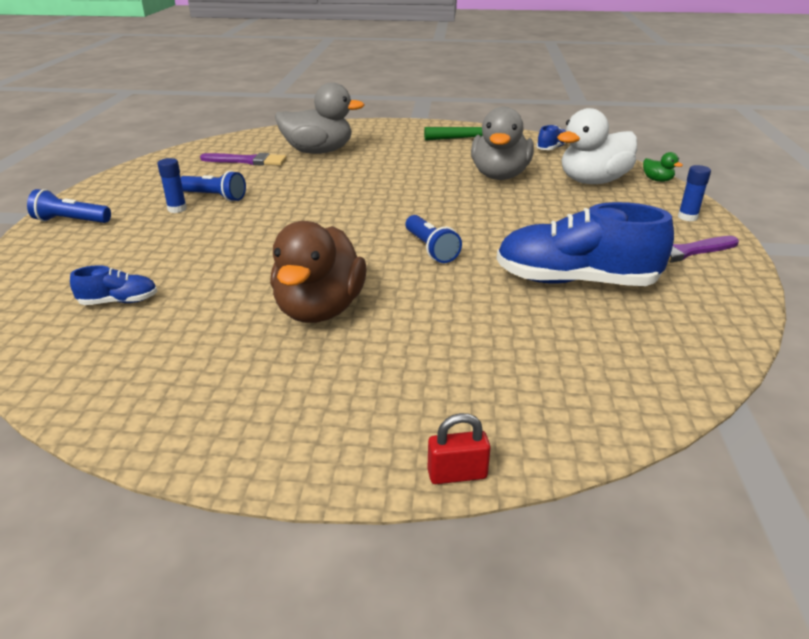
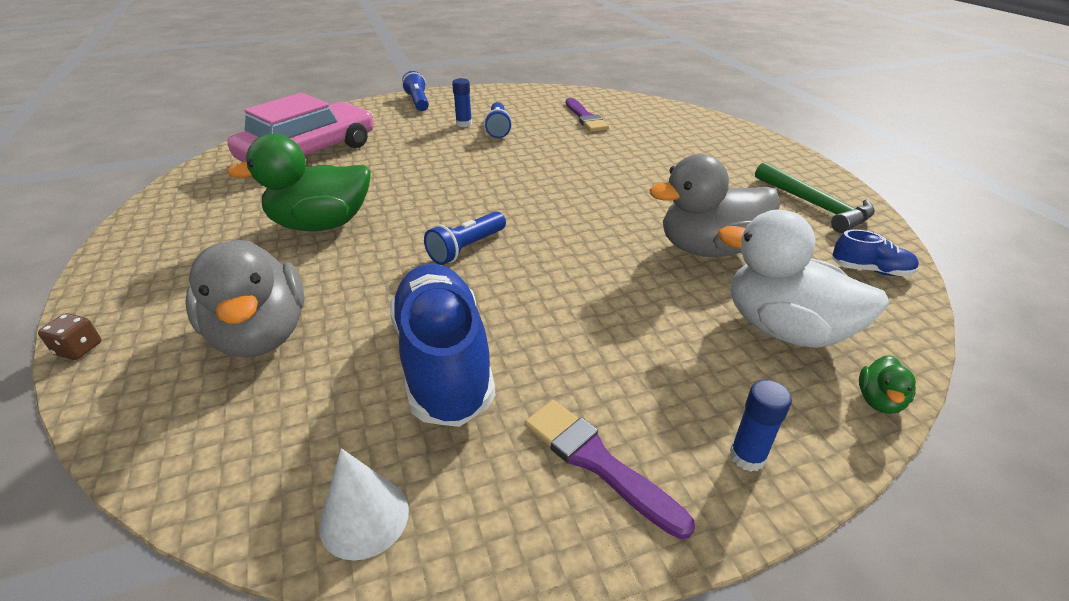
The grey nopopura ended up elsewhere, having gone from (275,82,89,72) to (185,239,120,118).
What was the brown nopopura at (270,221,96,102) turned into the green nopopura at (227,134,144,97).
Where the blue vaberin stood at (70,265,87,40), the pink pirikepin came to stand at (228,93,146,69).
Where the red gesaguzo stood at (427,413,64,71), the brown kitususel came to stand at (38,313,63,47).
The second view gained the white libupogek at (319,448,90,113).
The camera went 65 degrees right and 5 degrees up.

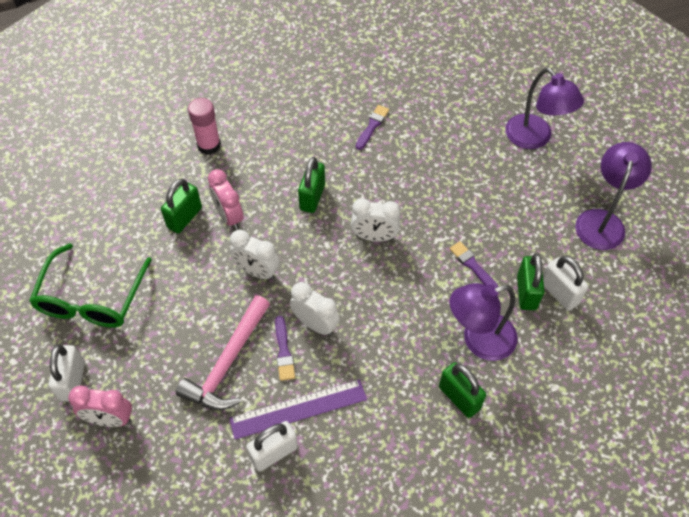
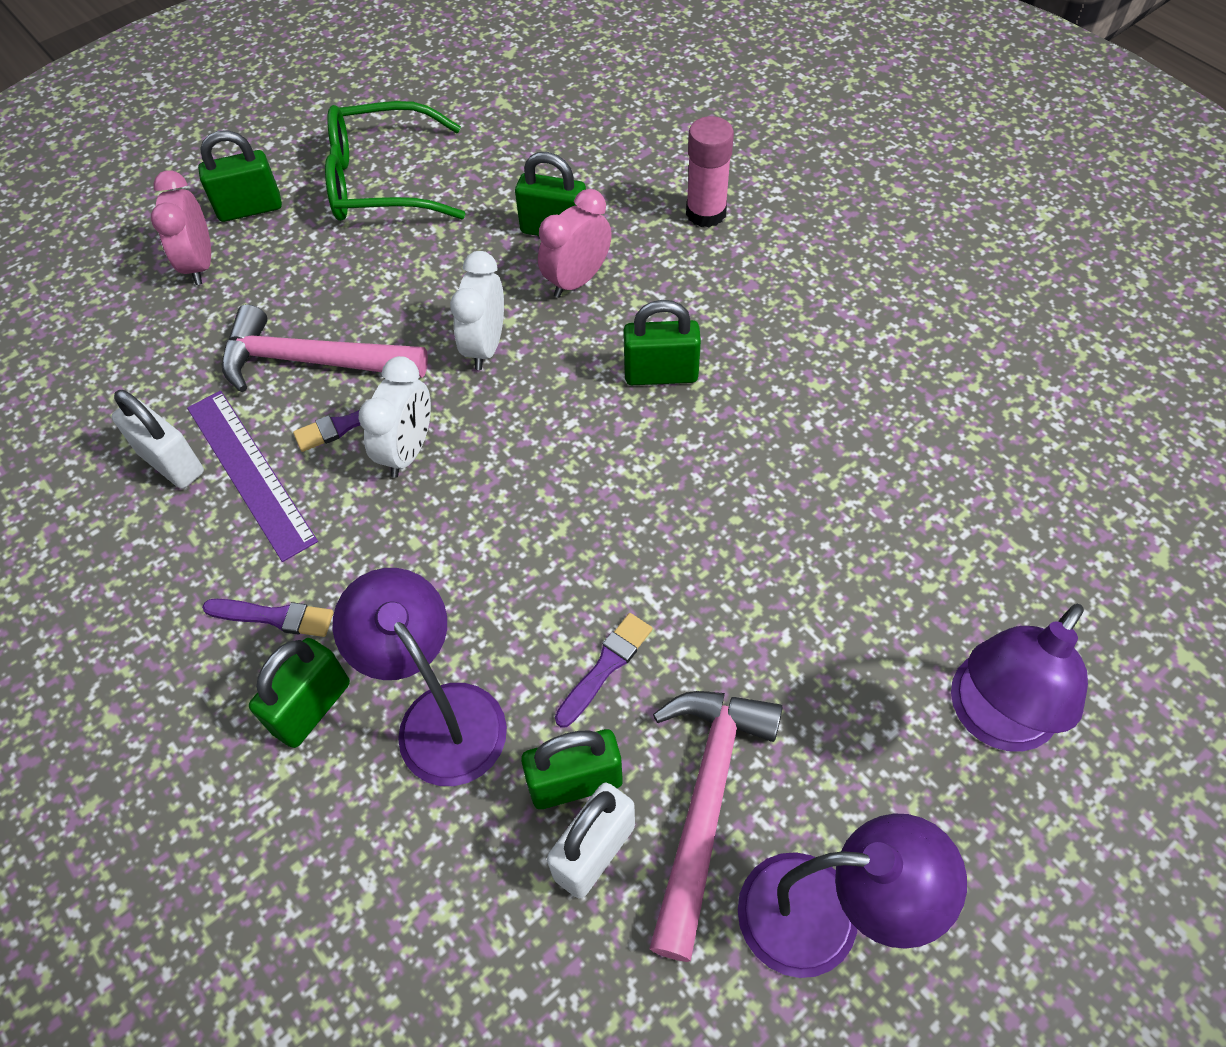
The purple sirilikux ended up elsewhere, having gone from (356,105,33,45) to (202,599,132,38).
The second view lost the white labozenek at (351,198,49,44).
What was the white gesaguzo at (49,344,36,58) turned into the green gesaguzo at (198,130,84,92).
The second view gained the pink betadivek at (649,691,134,271).
The camera went 75 degrees right and 0 degrees up.

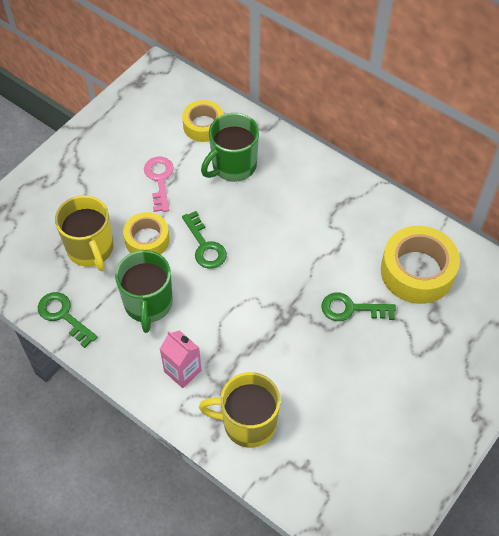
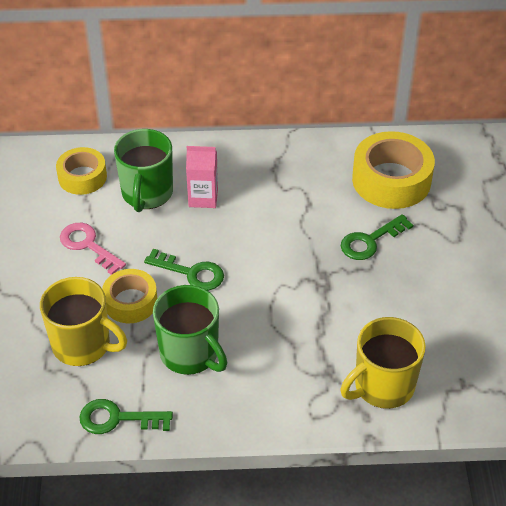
The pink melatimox ended up elsewhere, having gone from (160,330,42,58) to (186,146,32,62).
The camera went 40 degrees left and 10 degrees down.

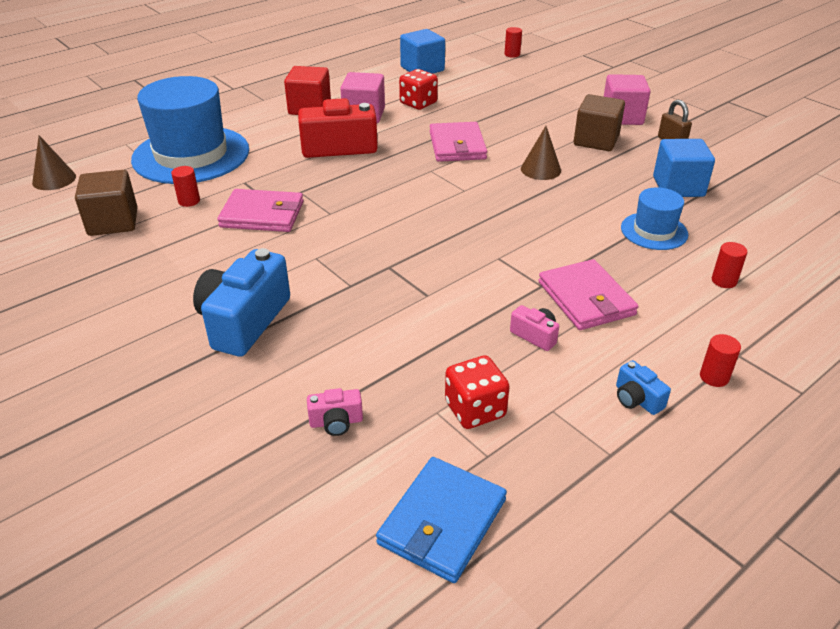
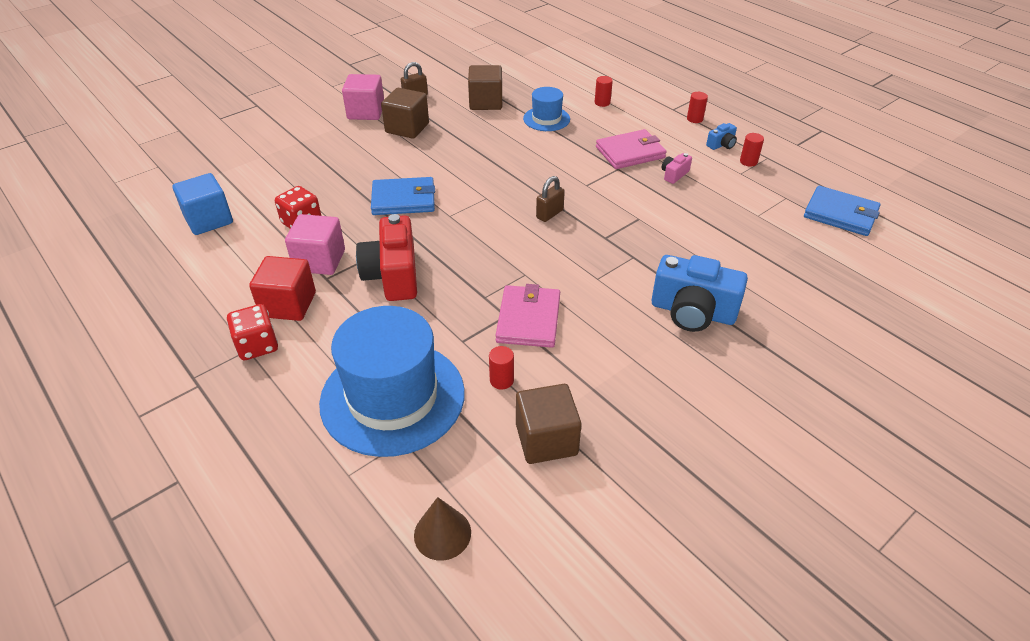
The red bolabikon ended up elsewhere, having gone from (504,27,18,31) to (740,133,24,34).
What was the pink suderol at (430,122,57,40) turned into the blue suderol at (371,177,64,38).
The second view lost the brown libupogek at (521,126,40,54).
What was the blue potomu at (653,139,62,58) turned into the brown potomu at (468,65,34,45).
The red kitususel ended up elsewhere, having gone from (445,355,65,74) to (227,304,51,56).
The second view lost the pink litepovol at (307,388,56,48).
The second view gained the brown gesaguzo at (536,176,29,46).
The camera went 90 degrees left and 5 degrees up.

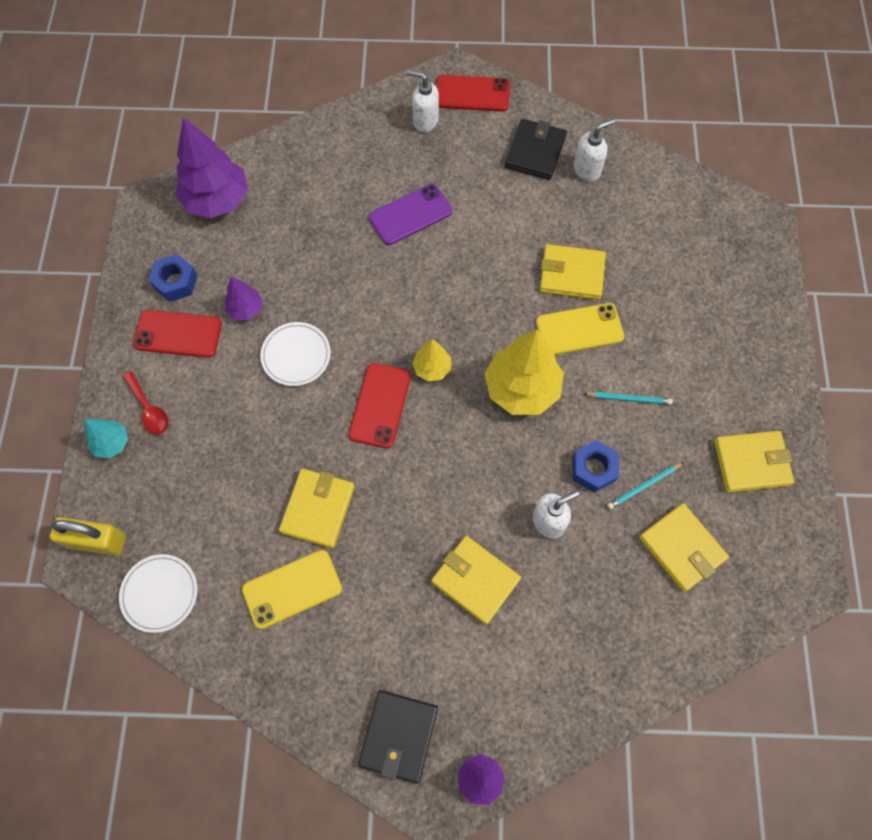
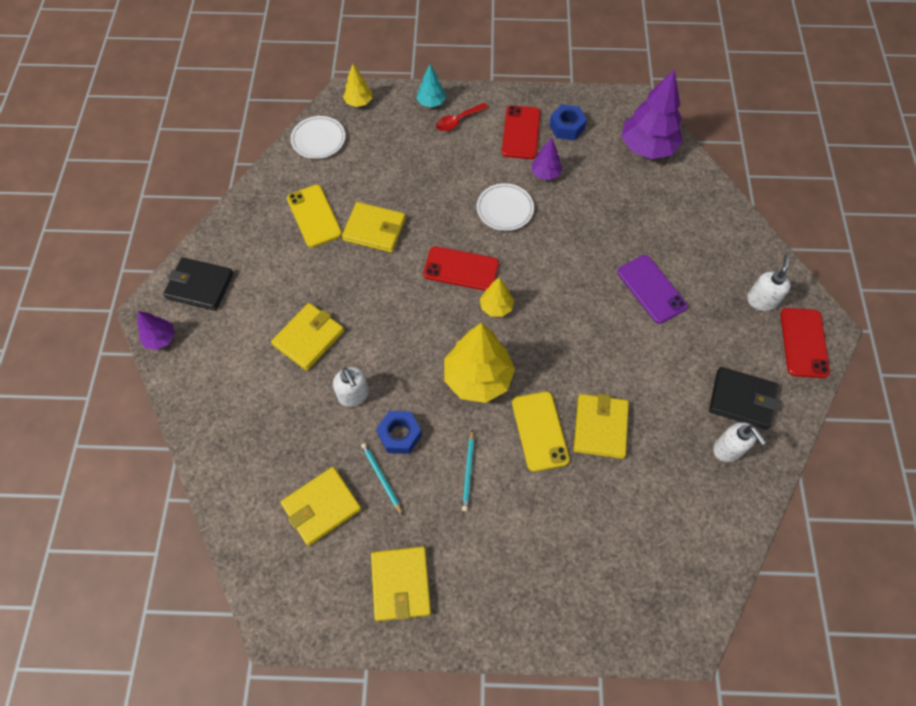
Where the yellow gesaguzo stood at (49,517,77,39), the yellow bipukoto came to stand at (343,64,29,43).
The camera went 90 degrees right and 5 degrees down.

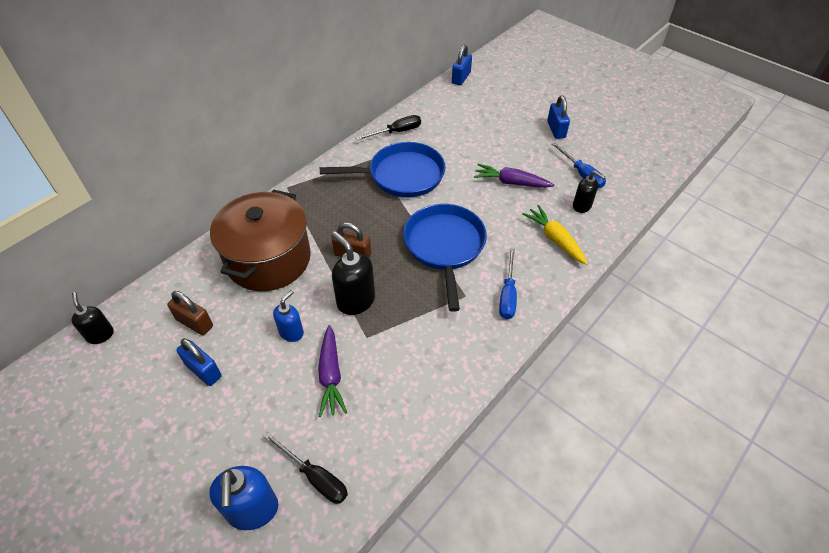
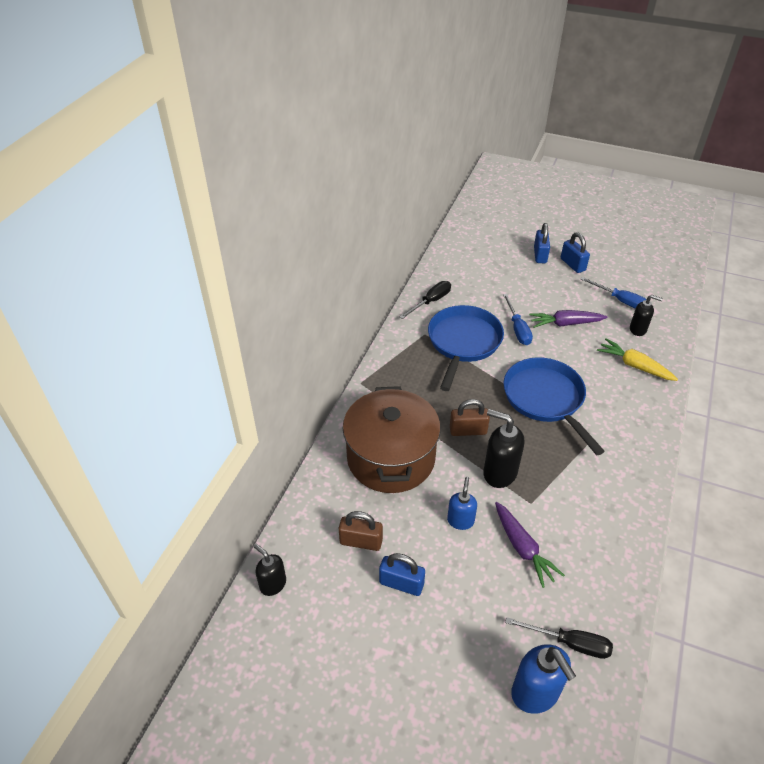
The blue gesaguzo ended up elsewhere, having gone from (452,45,20,40) to (534,223,16,40).
The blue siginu at (320,142,126,56) ended up facing another way, 45 degrees counterclockwise from before.
The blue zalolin ended up elsewhere, having gone from (499,248,18,71) to (503,294,30,51).
The camera went 20 degrees left and 5 degrees down.

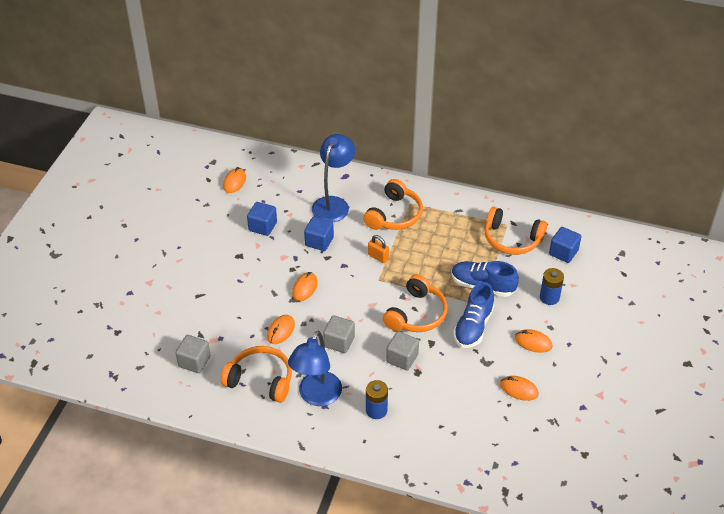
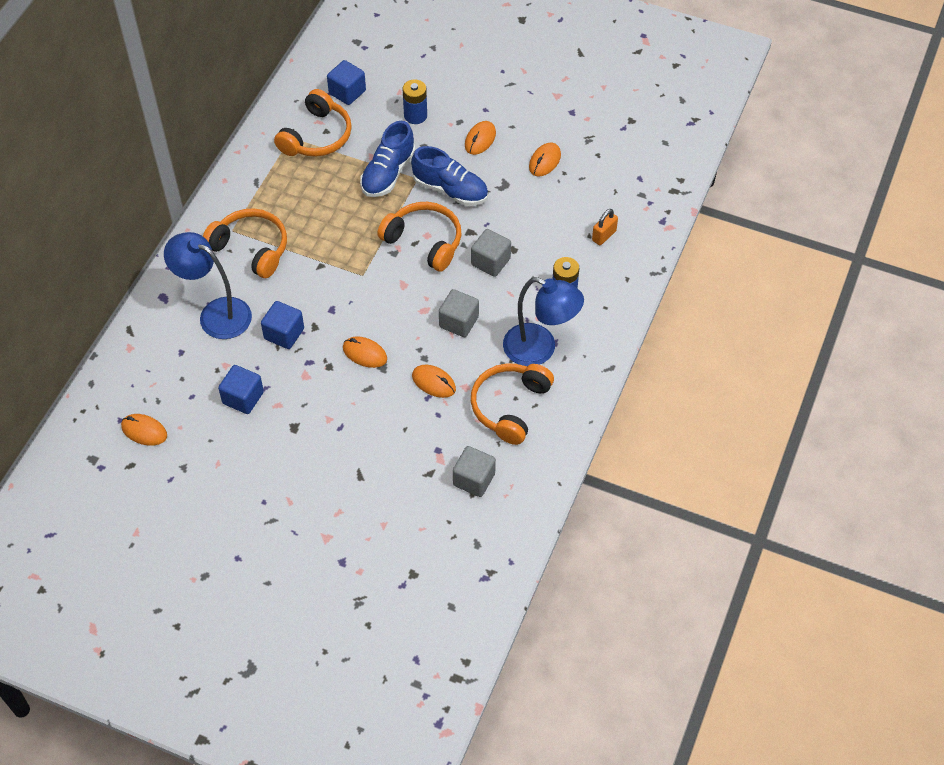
The orange gesaguzo ended up elsewhere, having gone from (368,235,21,28) to (592,209,26,36).
The camera went 85 degrees left and 10 degrees up.

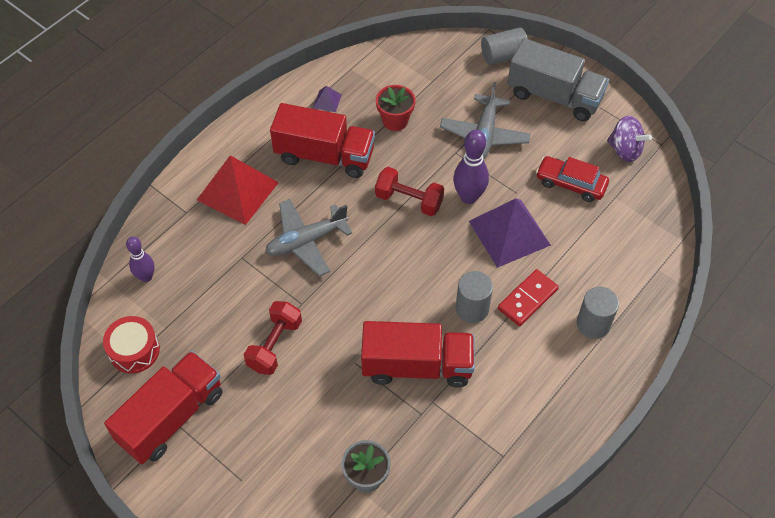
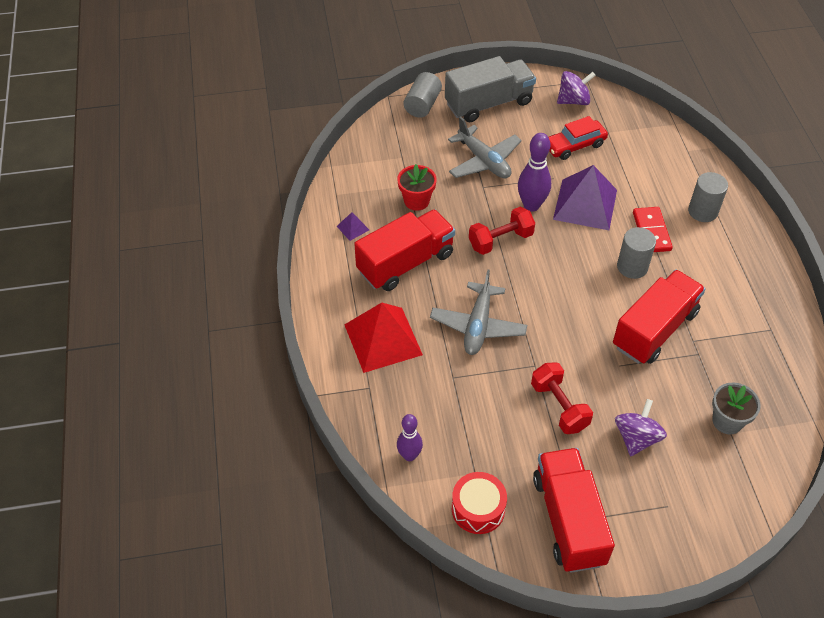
The second view gained the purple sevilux at (615,399,52,57).
The camera went 50 degrees left and 5 degrees down.

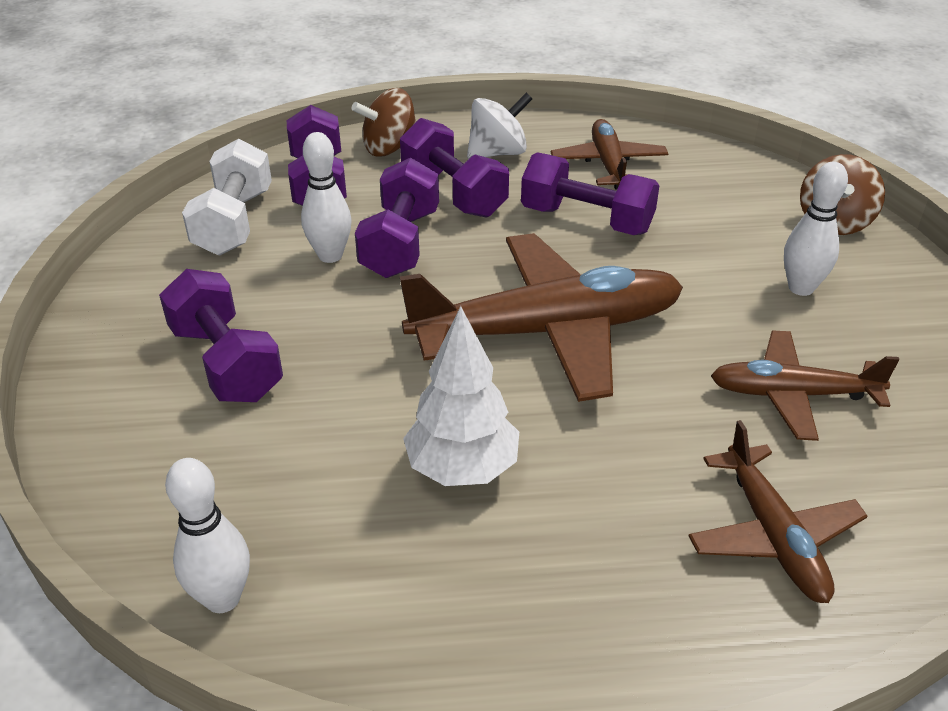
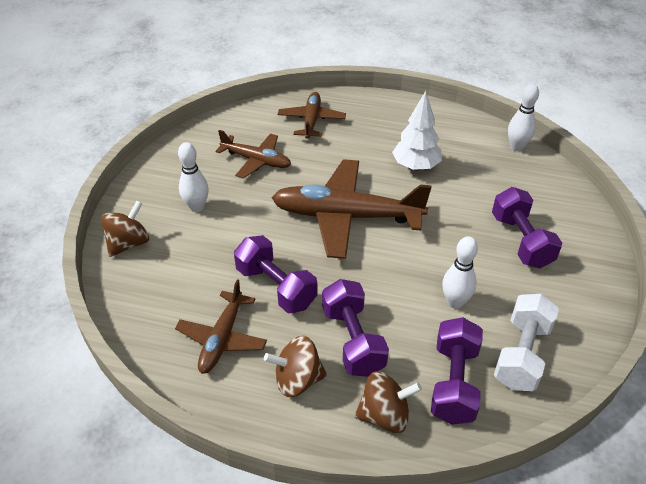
What was the white sevilux at (467,93,65,66) turned into the brown sevilux at (264,336,63,61).
The second view lost the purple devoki at (355,158,84,120).
The camera went 160 degrees left and 5 degrees up.

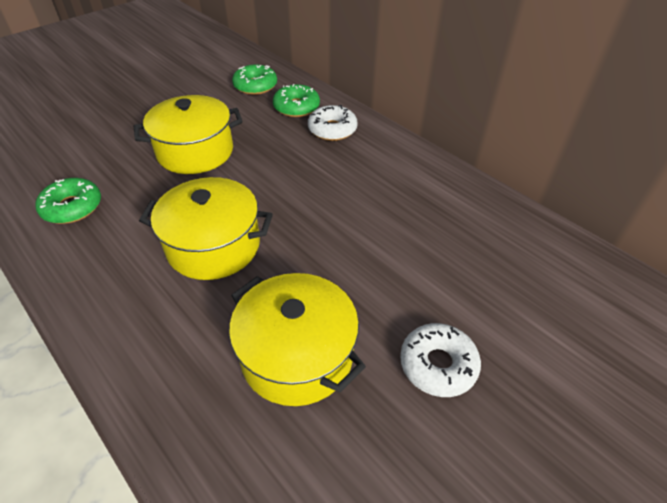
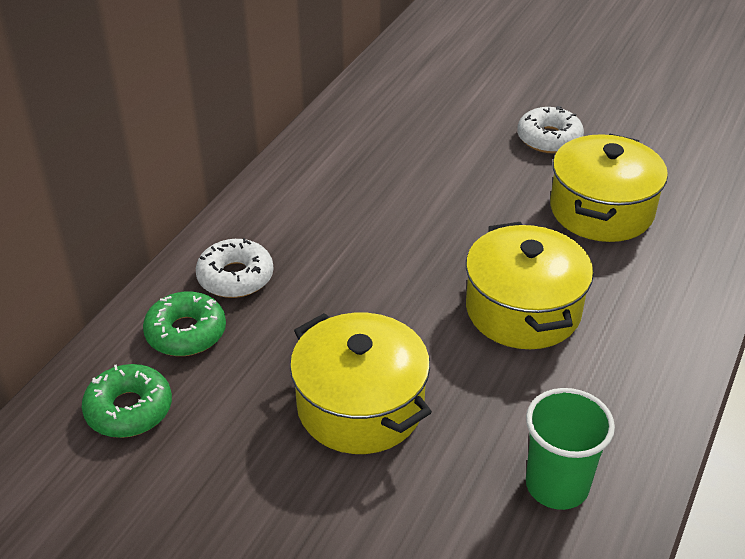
Where the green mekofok stood at (35,178,66,46), the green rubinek came to stand at (526,388,89,122).
The camera went 110 degrees left and 5 degrees down.

